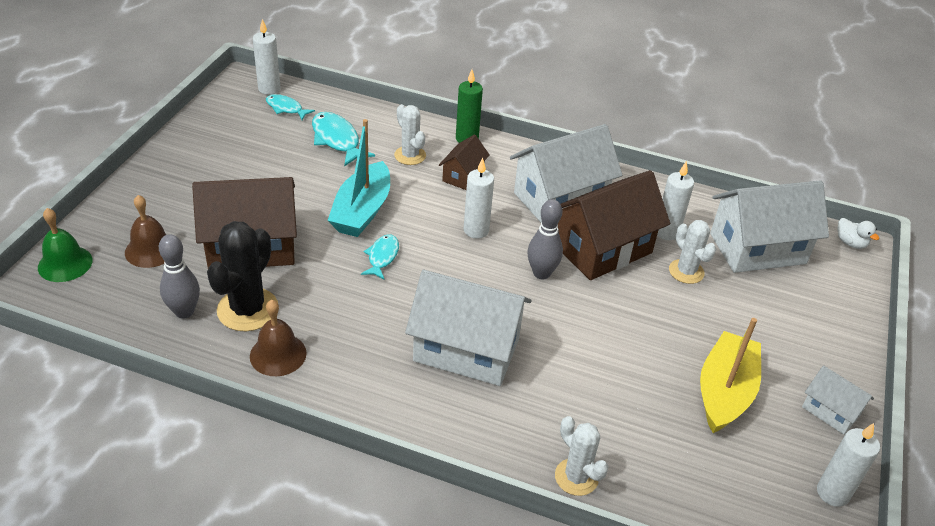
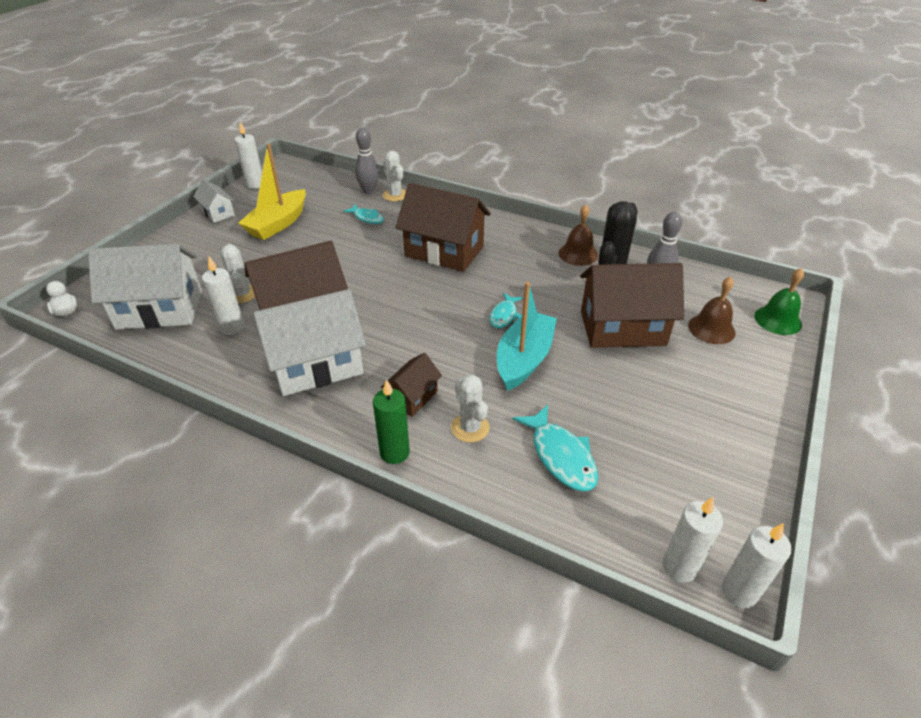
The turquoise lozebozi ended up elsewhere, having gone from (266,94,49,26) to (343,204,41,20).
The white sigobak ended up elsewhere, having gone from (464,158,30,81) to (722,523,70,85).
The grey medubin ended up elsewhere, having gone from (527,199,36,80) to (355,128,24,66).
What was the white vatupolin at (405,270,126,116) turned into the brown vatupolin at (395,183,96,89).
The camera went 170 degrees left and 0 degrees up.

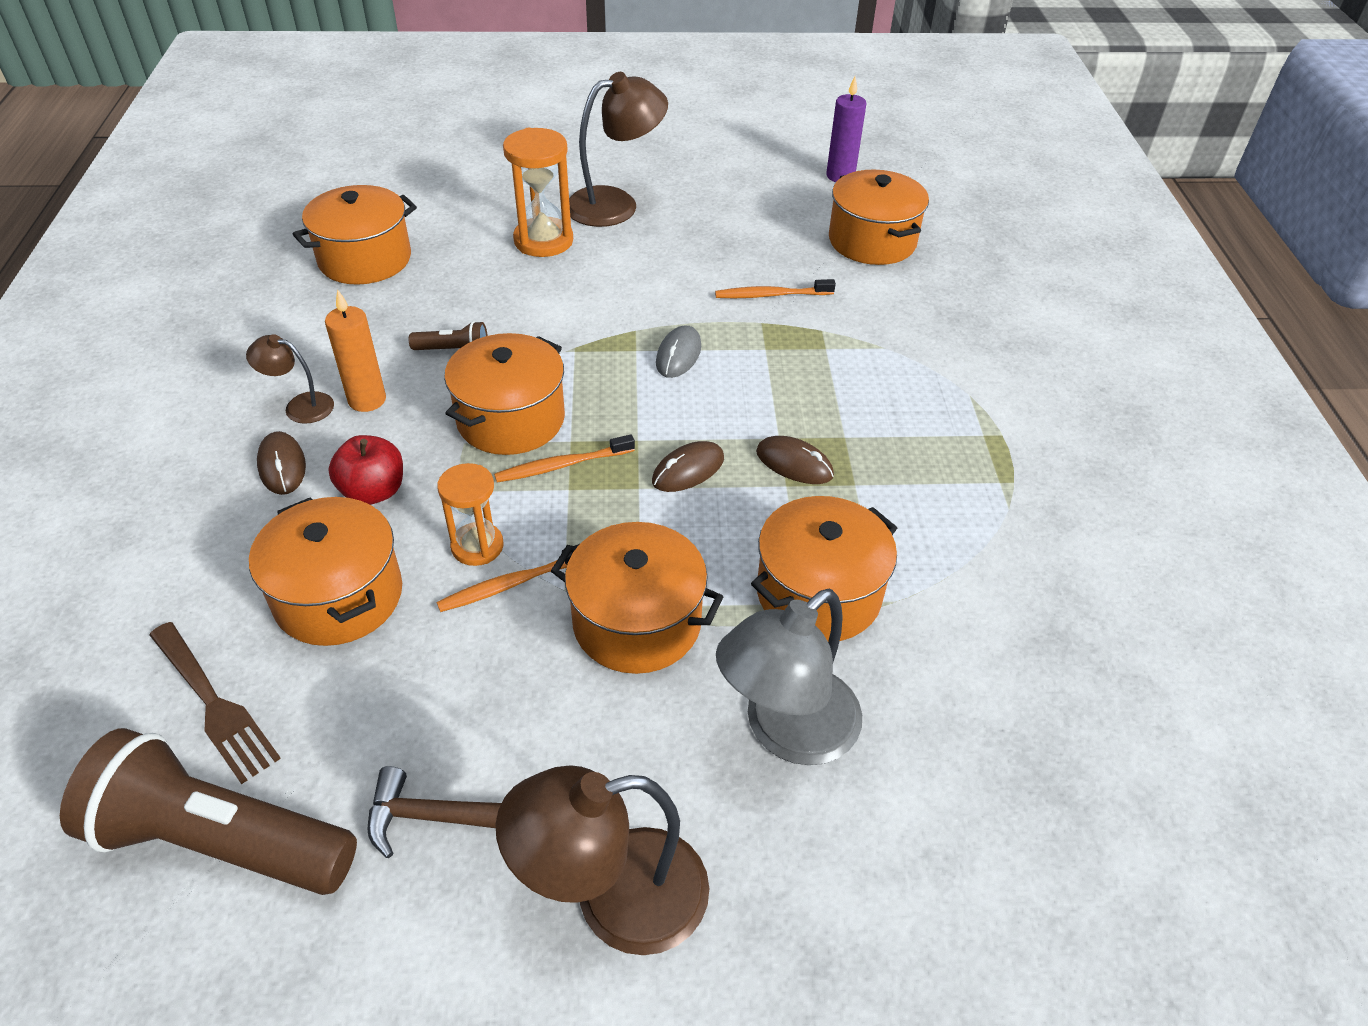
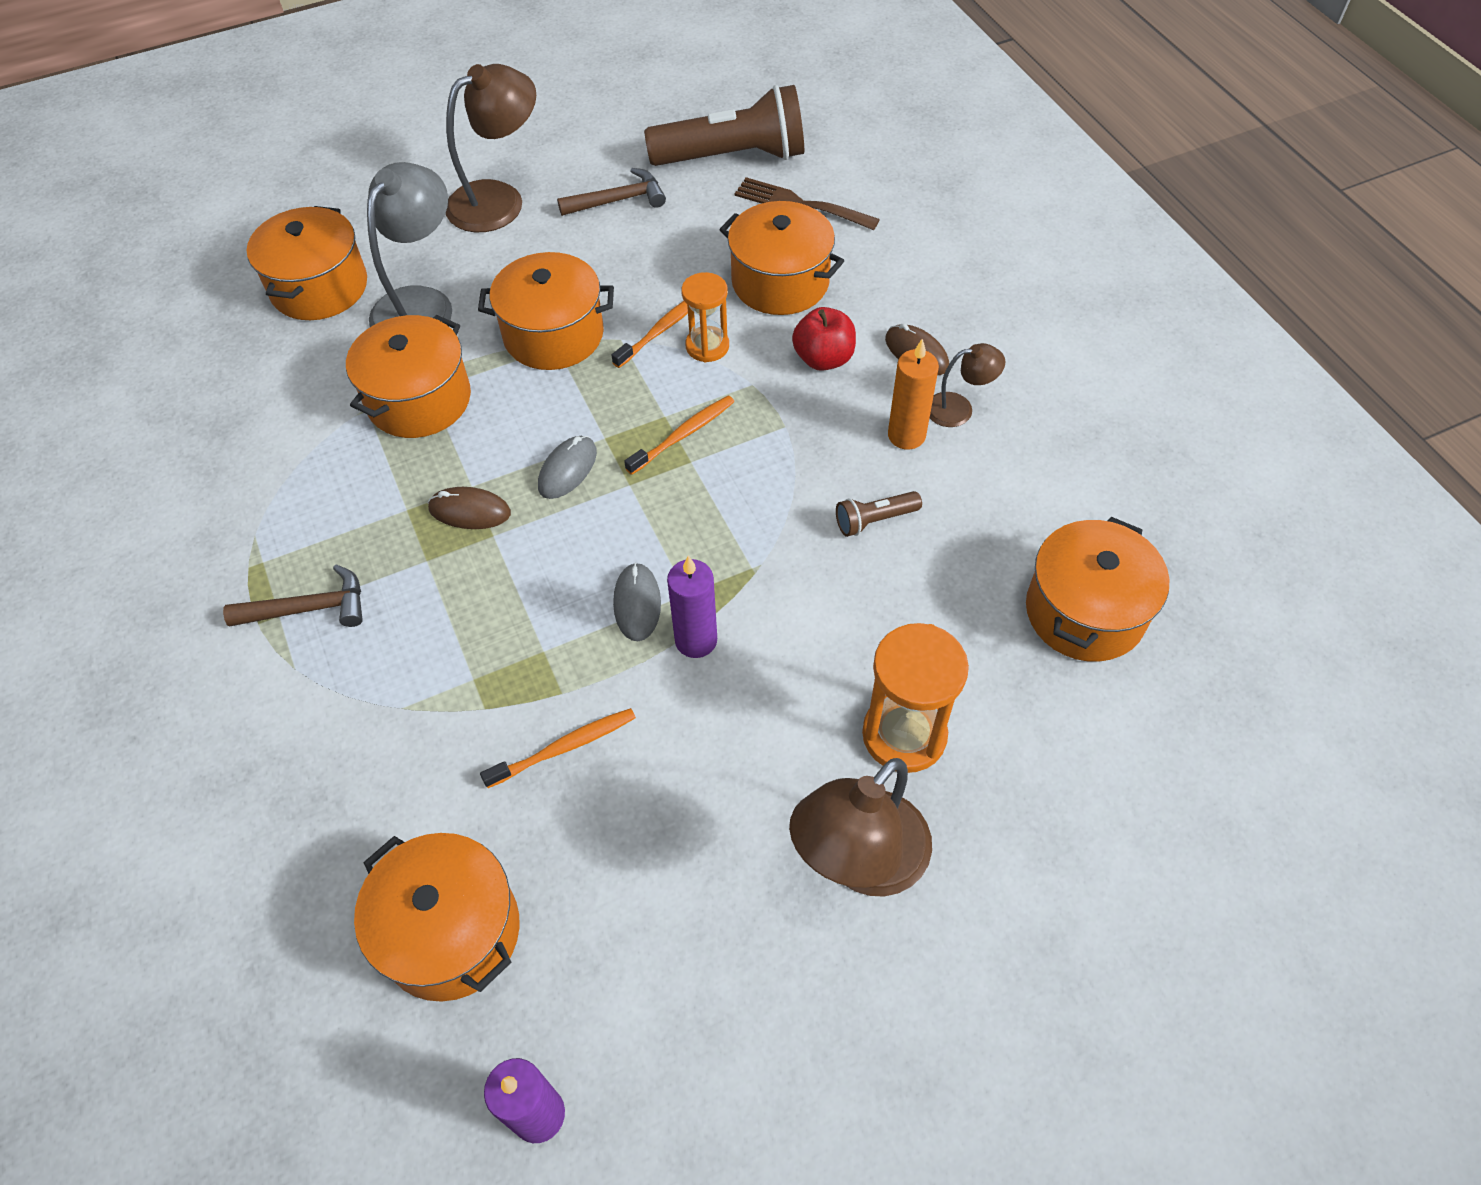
The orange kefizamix ended up elsewhere, having gone from (444,333,121,122) to (247,206,120,114).
What was the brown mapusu at (652,441,72,51) turned into the grey mapusu at (538,436,59,63).
The second view gained the purple sigobak at (667,556,50,102).
The second view gained the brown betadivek at (223,565,140,62).
The camera went 160 degrees right and 10 degrees up.

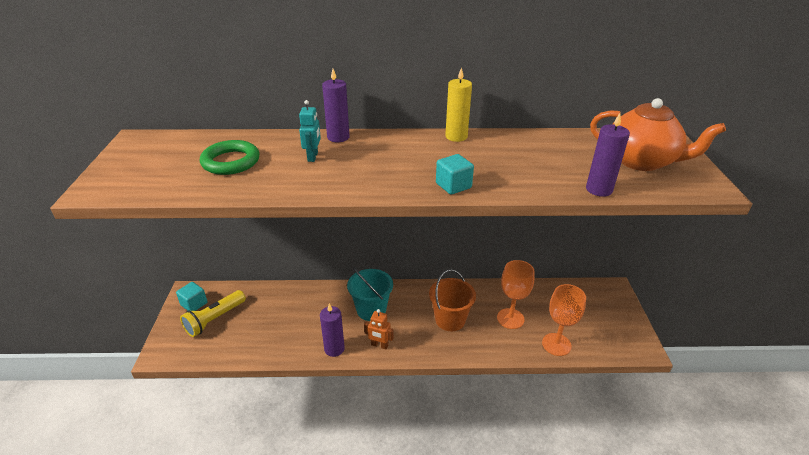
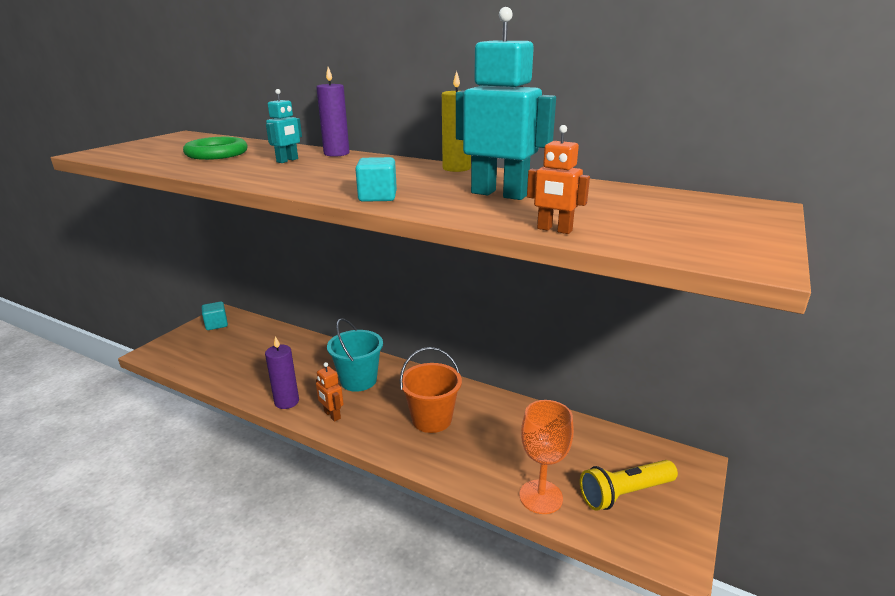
The second view lost the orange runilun at (590,98,136,73).
Where the purple sigobak stood at (586,113,44,84), the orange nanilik came to stand at (527,125,63,109).
The second view lost the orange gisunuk at (497,260,38,69).
The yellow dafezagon ended up elsewhere, having gone from (180,290,66,47) to (580,460,98,51).
The second view gained the turquoise nanilik at (456,7,100,193).
The camera went 30 degrees right and 10 degrees down.

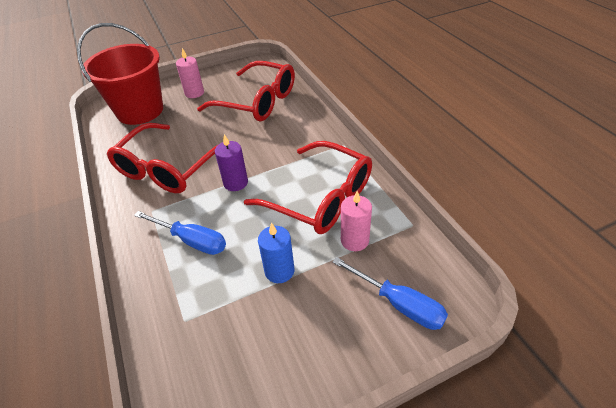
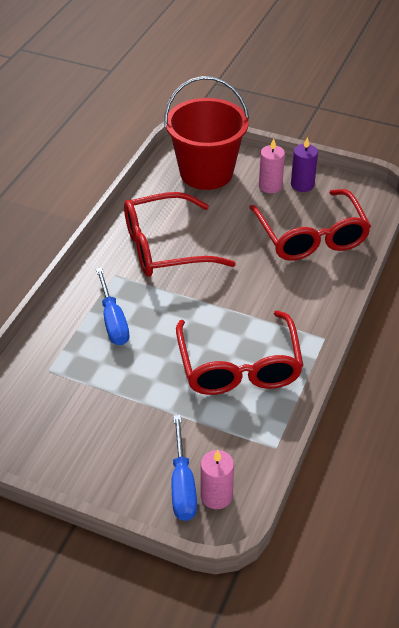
The purple sigobak ended up elsewhere, having gone from (215,134,33,57) to (291,137,27,55).
The pink sigobak ended up elsewhere, having gone from (341,191,31,60) to (201,450,33,59).
The second view lost the blue sigobak at (258,223,36,60).
The camera went 45 degrees right and 0 degrees up.

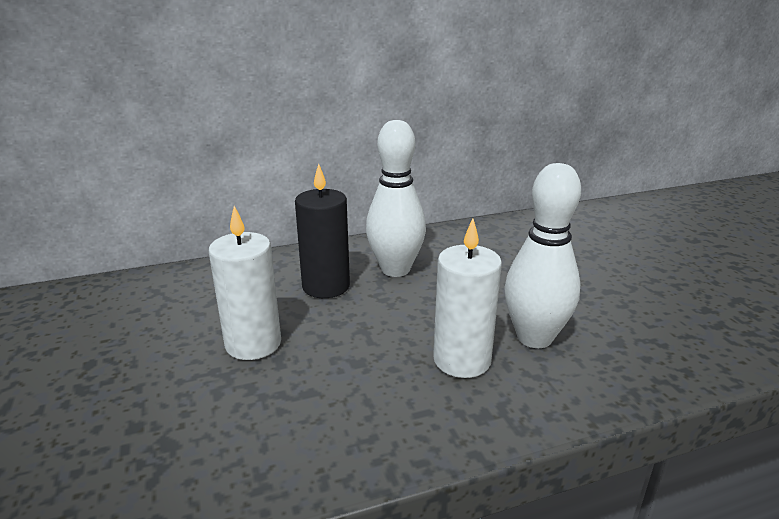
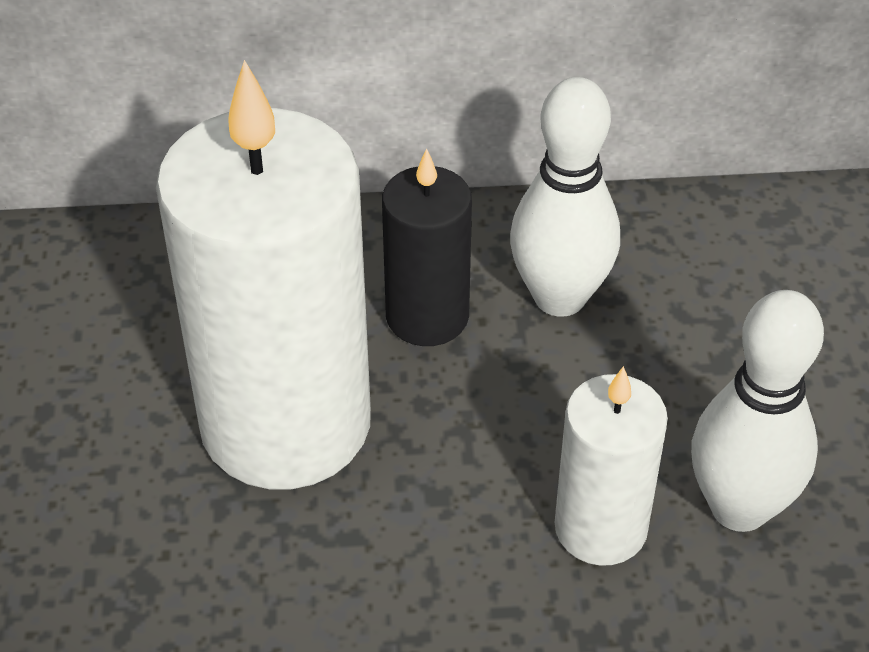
The size of the white sigobak at (209,206,72,154) changed by a factor of 1.93.
The camera went 15 degrees right and 20 degrees up.

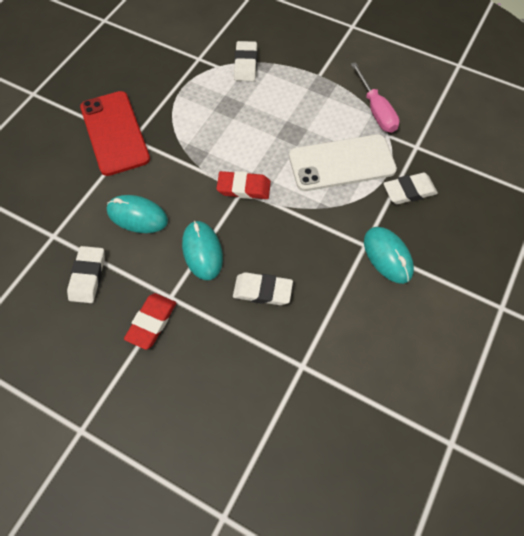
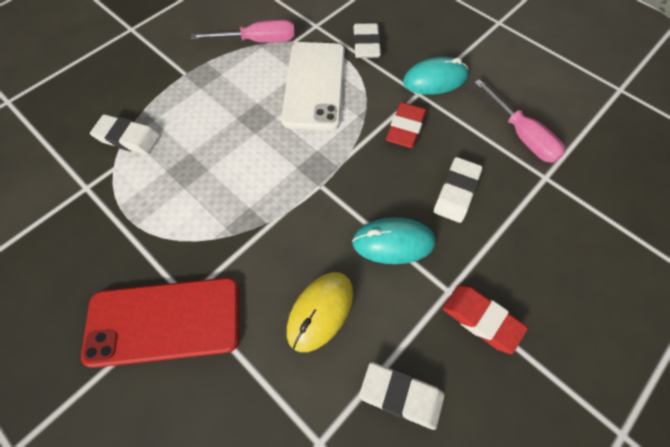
The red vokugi ended up elsewhere, having gone from (216,171,55,28) to (386,102,40,46).
What was the turquoise mapusu at (107,195,61,38) turned into the yellow mapusu at (287,272,66,80).
The second view gained the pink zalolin at (474,79,91,84).
The camera went 75 degrees left and 0 degrees up.

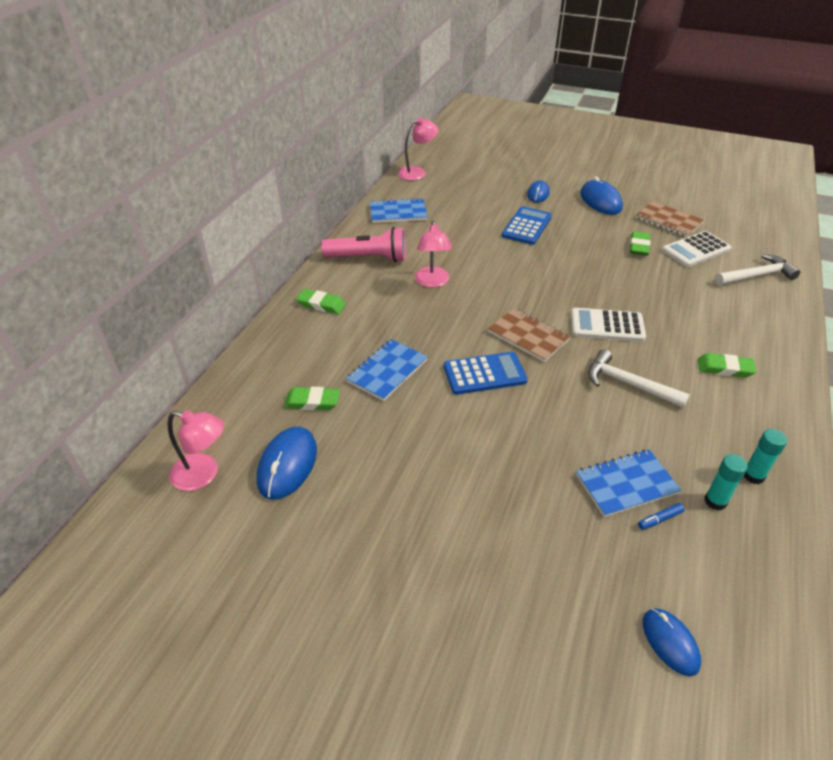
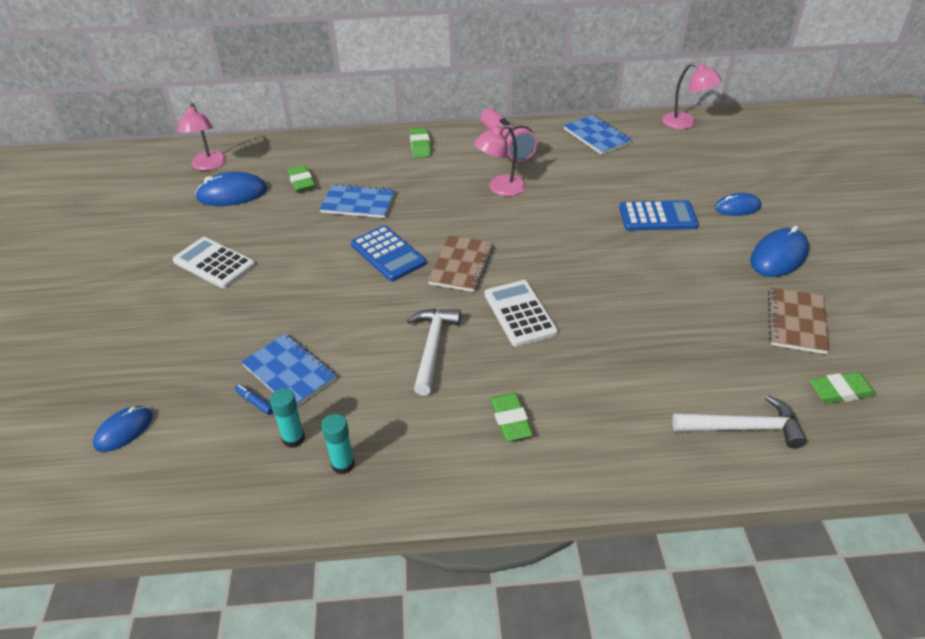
The green vokugi ended up elsewhere, having gone from (630,231,21,25) to (809,372,67,32).
The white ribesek ended up elsewhere, having gone from (662,231,69,36) to (173,237,82,52).
The white betadivek at (715,254,85,31) ended up facing another way, 45 degrees counterclockwise from before.
The camera went 65 degrees right and 0 degrees up.

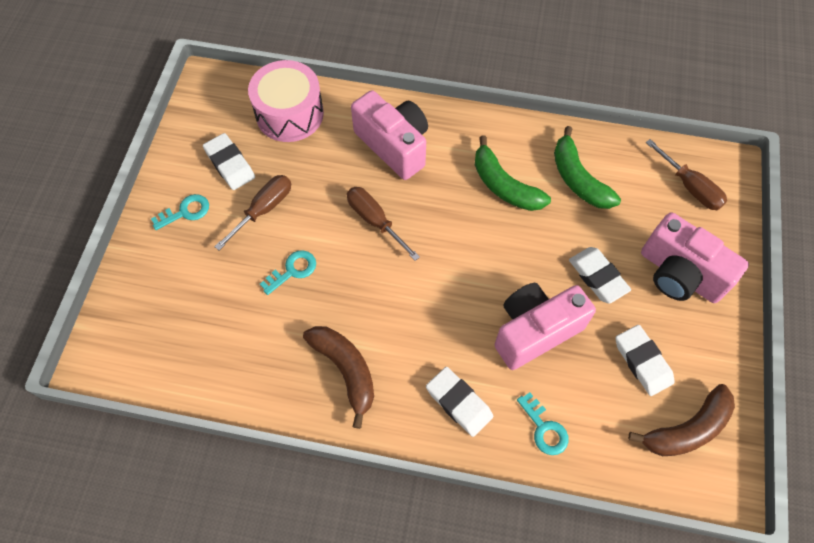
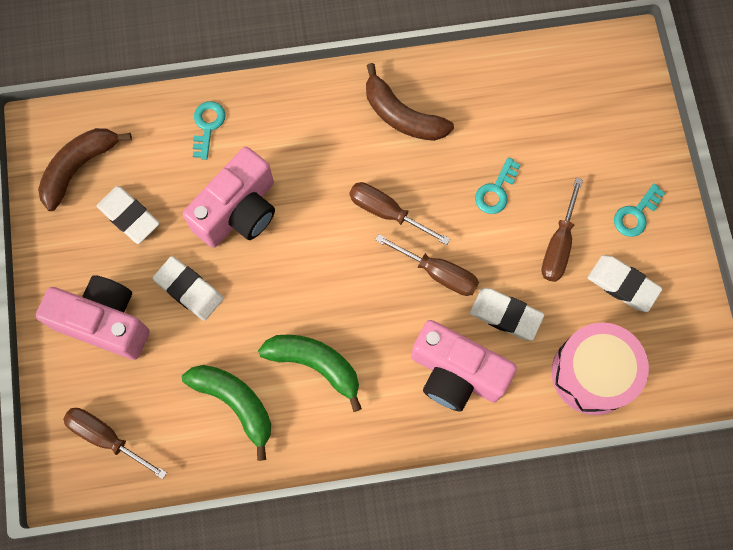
The white vokugi ended up elsewhere, having gone from (426,367,67,70) to (470,288,74,53).
The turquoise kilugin at (517,392,52,63) ended up facing another way, 60 degrees clockwise from before.
The second view gained the brown zalolin at (349,182,101,63).
The camera went 160 degrees right and 10 degrees up.

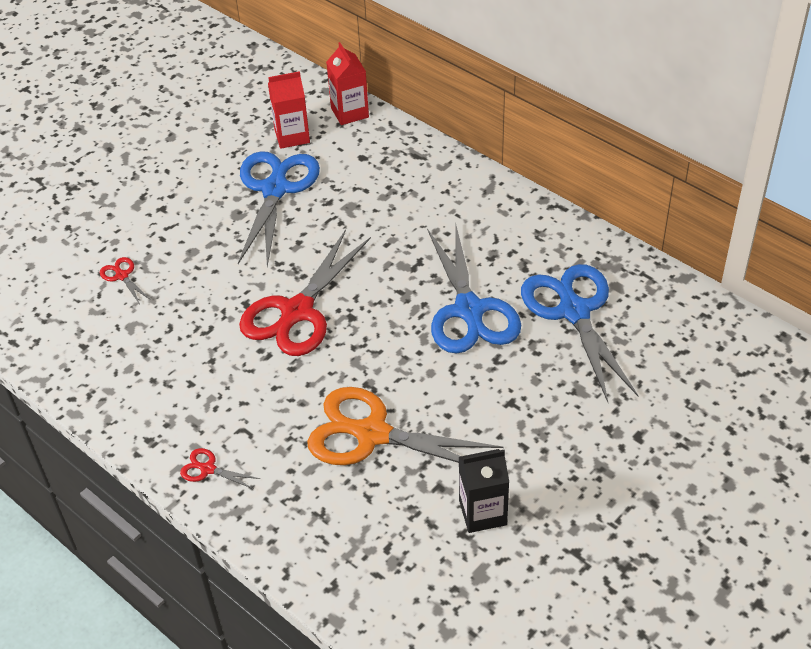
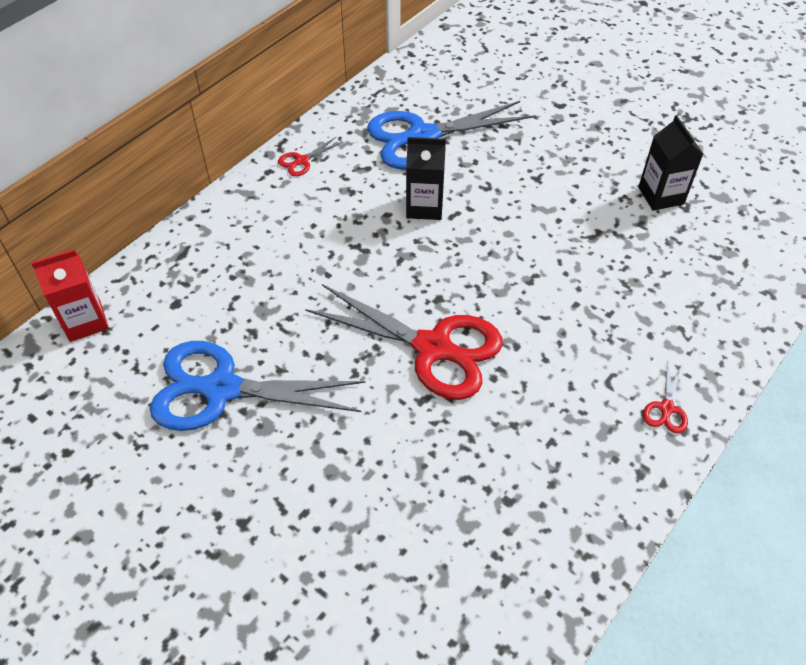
The second view lost the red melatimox at (268,71,42,78).
Where the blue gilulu stood at (427,222,94,132), the black melatimox came to stand at (406,137,40,83).
The red gilulu ended up elsewhere, having gone from (100,257,51,47) to (278,137,66,39).
The second view lost the orange gilulu at (307,387,197,78).
The camera went 95 degrees left and 5 degrees up.

